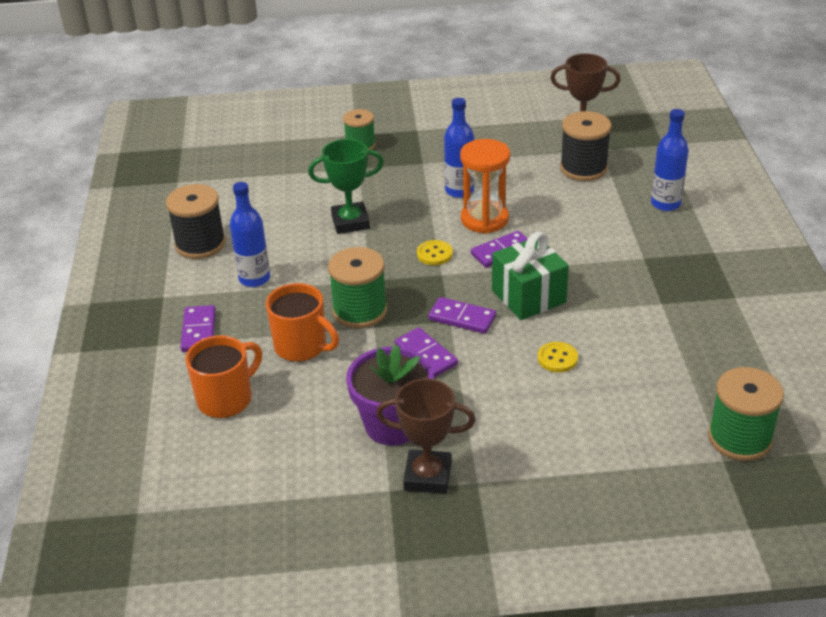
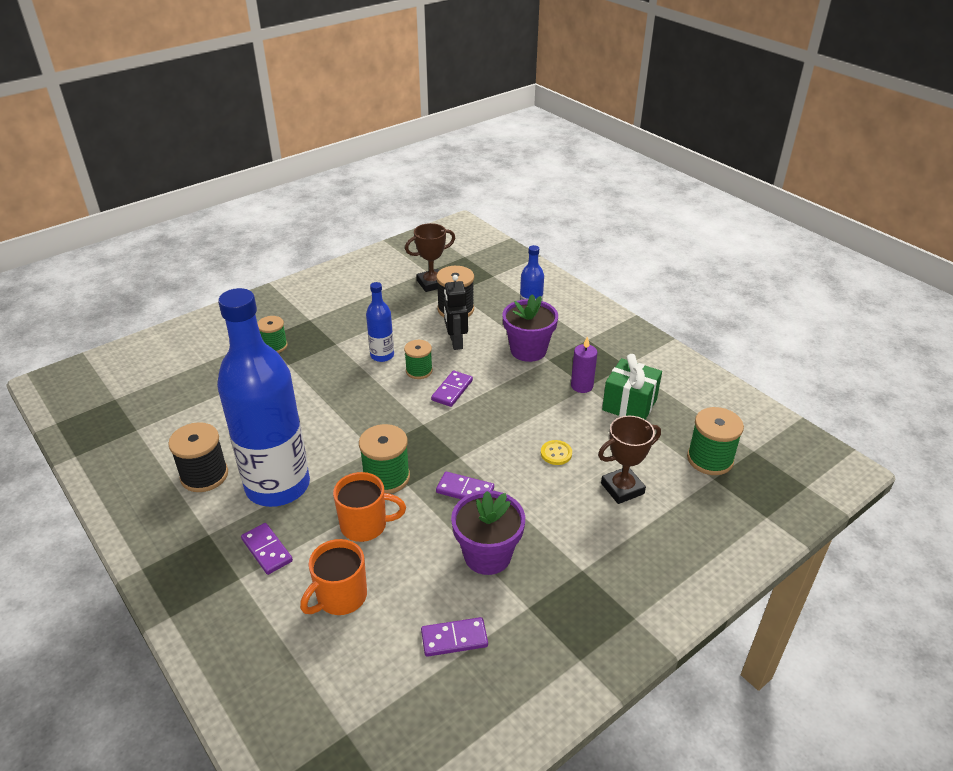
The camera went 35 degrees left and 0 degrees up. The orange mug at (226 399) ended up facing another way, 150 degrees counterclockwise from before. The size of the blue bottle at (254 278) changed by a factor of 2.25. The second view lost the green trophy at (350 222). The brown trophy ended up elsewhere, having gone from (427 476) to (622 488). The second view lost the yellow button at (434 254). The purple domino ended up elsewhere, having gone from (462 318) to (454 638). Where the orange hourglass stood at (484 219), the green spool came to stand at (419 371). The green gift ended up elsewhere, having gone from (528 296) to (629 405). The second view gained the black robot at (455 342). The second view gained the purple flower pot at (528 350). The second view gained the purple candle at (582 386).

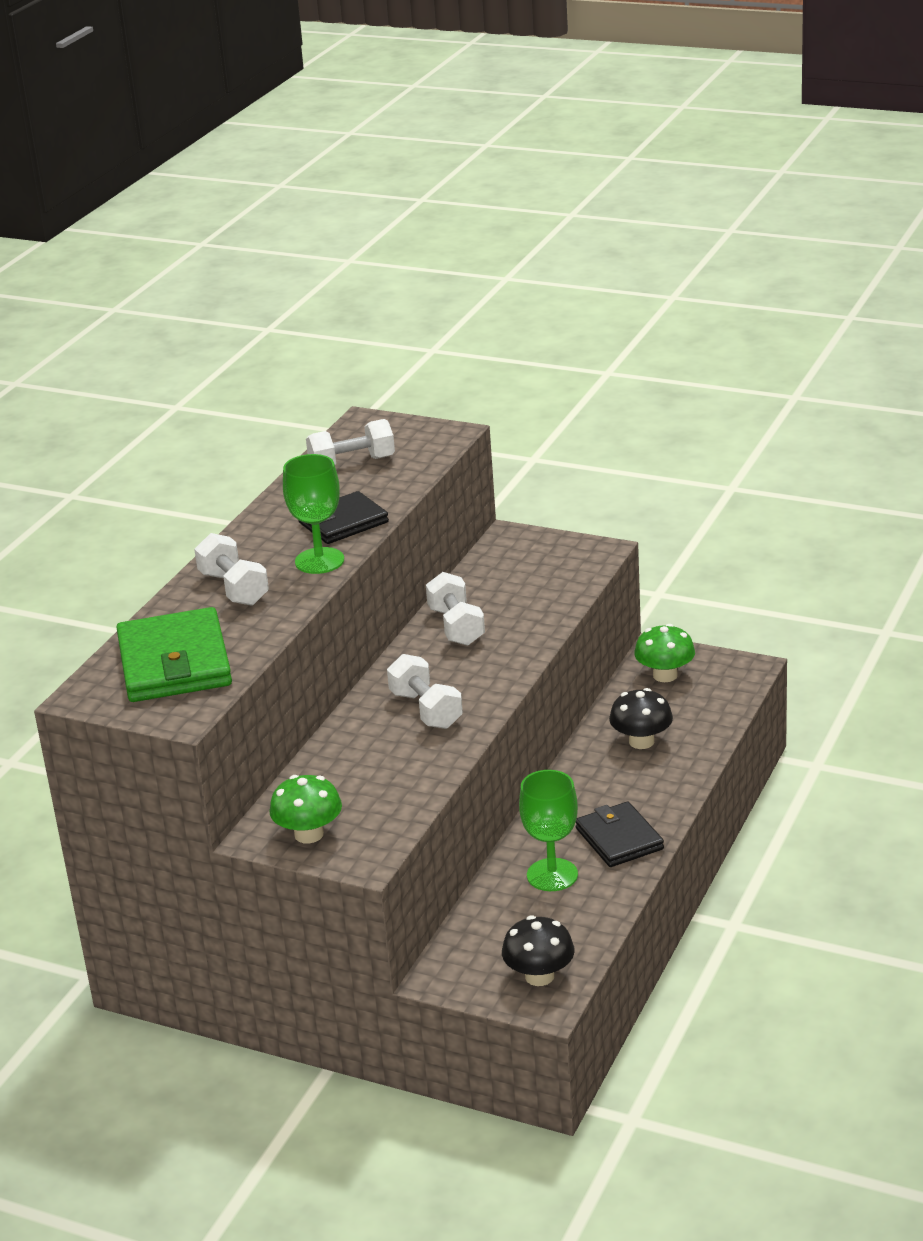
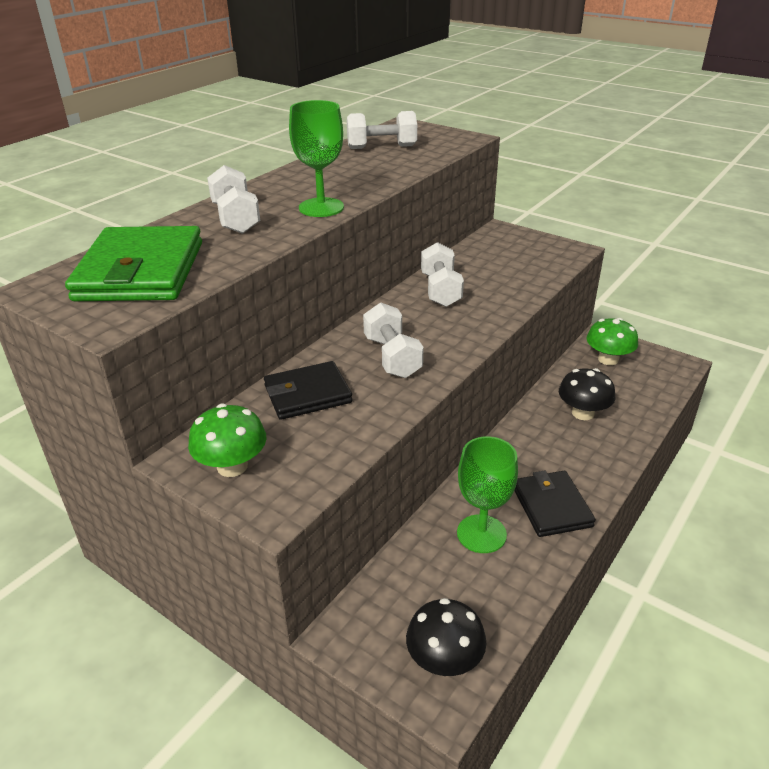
The camera went 10 degrees right and 5 degrees up. The black wallet ended up elsewhere, having gone from (343 522) to (307 394).

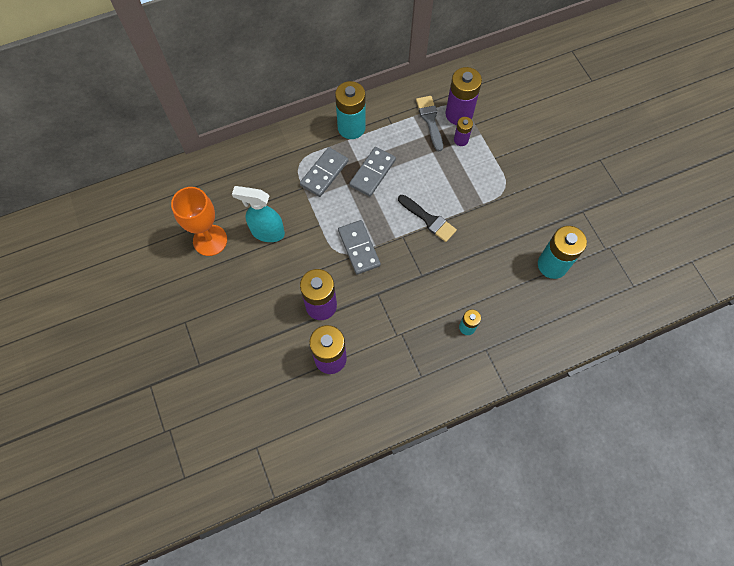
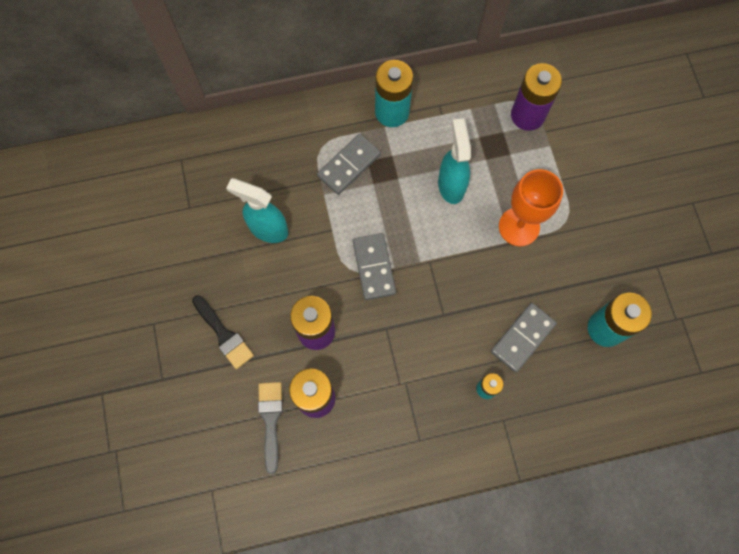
The camera went 10 degrees right and 5 degrees up. The orange goblet ended up elsewhere, having gone from (210 240) to (519 227). The grey domino ended up elsewhere, having gone from (372 173) to (522 338). The black brush ended up elsewhere, having gone from (429 219) to (224 335). The grey brush ended up elsewhere, having gone from (430 120) to (271 420). The second view lost the purple battery at (461 140). The second view gained the turquoise spray bottle at (451 185).

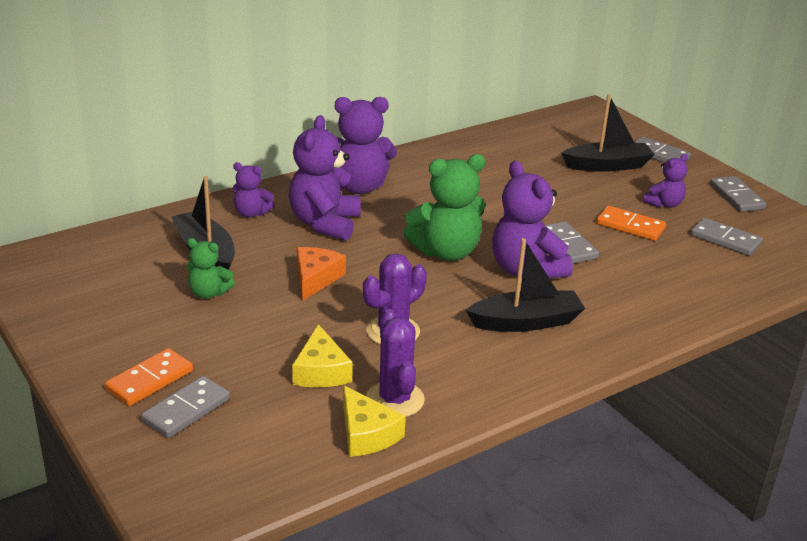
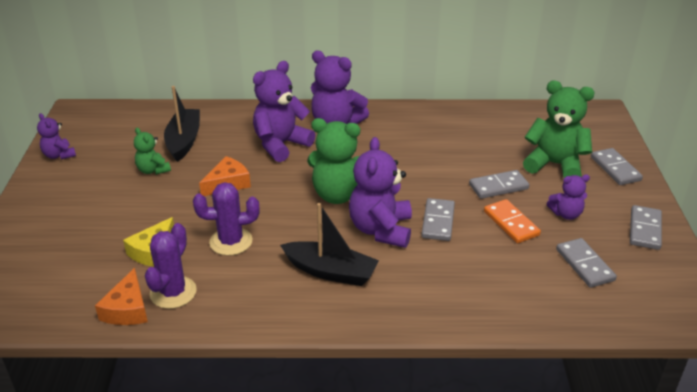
The camera went 35 degrees right and 5 degrees up. The second view lost the orange domino at (149 380). The grey domino ended up elsewhere, having gone from (186 410) to (498 186). The purple teddy bear ended up elsewhere, having gone from (251 213) to (59 155). What was the yellow cheese at (366 434) turned into the orange cheese at (127 309). Where the black boat stood at (607 166), the green teddy bear came to stand at (554 165).

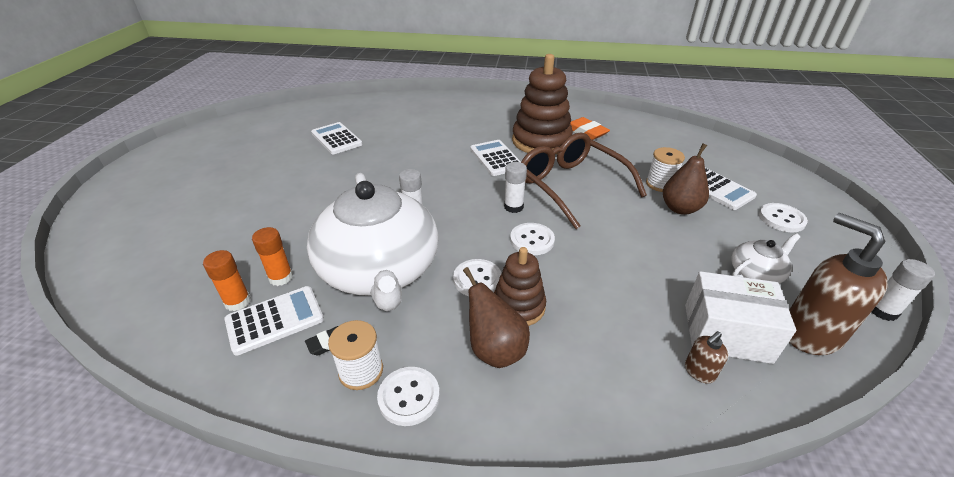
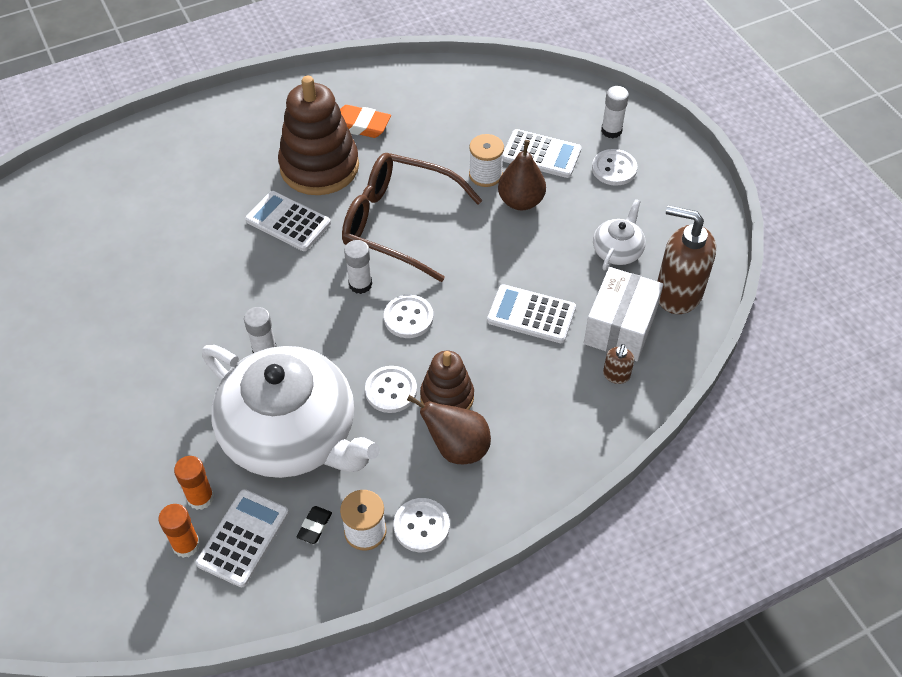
The camera went 35 degrees left and 15 degrees up. The white calculator ended up elsewhere, having gone from (336 139) to (531 314). The white box at (726 333) ended up facing another way, 45 degrees counterclockwise from before. The white glue stick ended up elsewhere, having gone from (882 311) to (611 131).

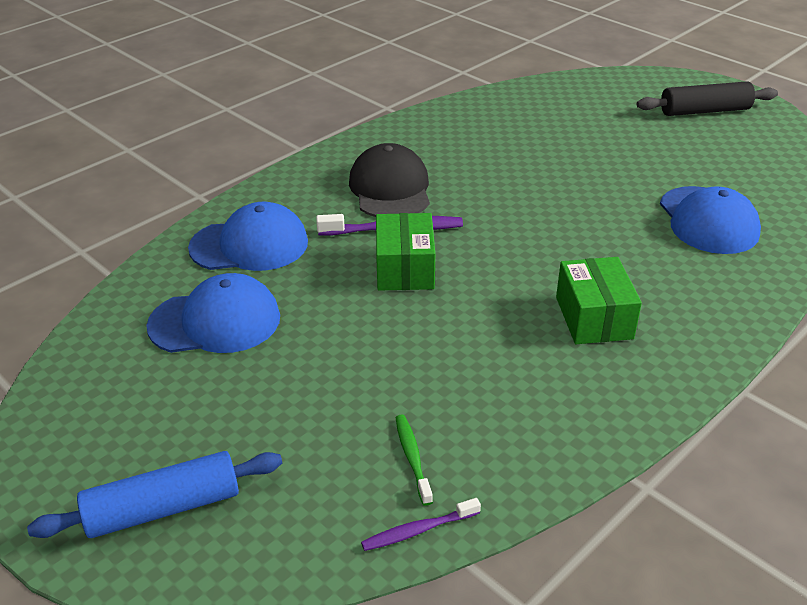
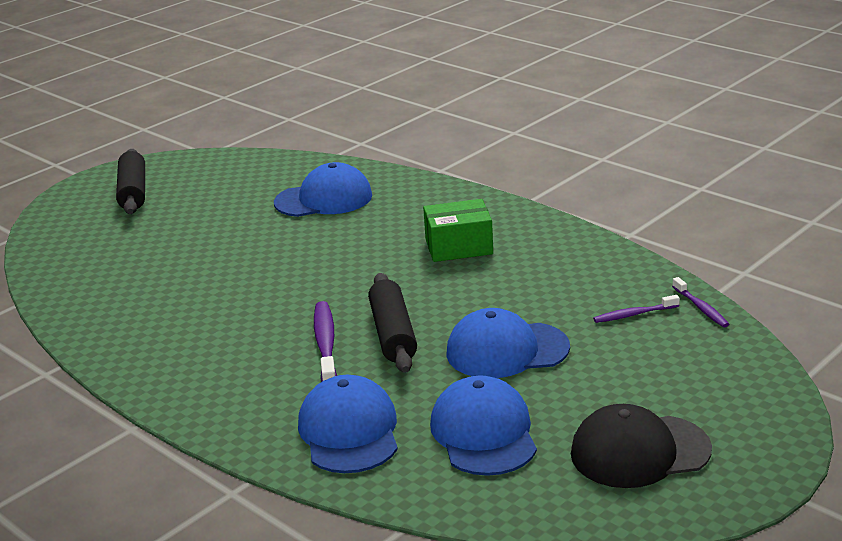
The camera went 90 degrees left and 10 degrees down. The second view lost the blue rolling pin at (163 508). The black cap ended up elsewhere, having gone from (390 189) to (639 451). Where the green box stood at (405 268), the black rolling pin came to stand at (393 334). What was the green toothbrush at (412 458) turned into the purple toothbrush at (634 314). The second view gained the blue cap at (507 350).

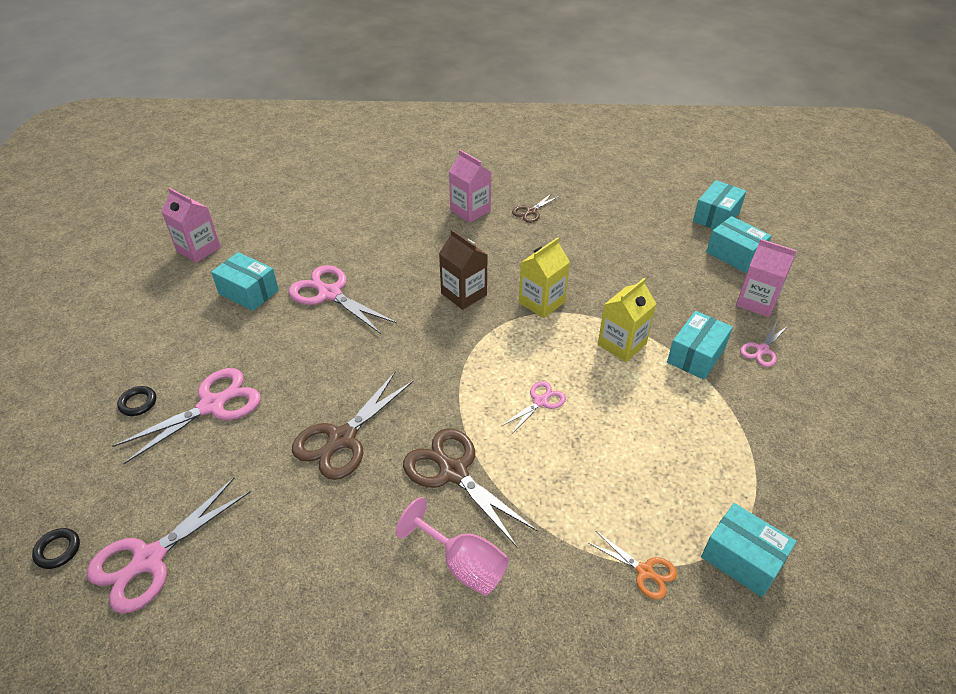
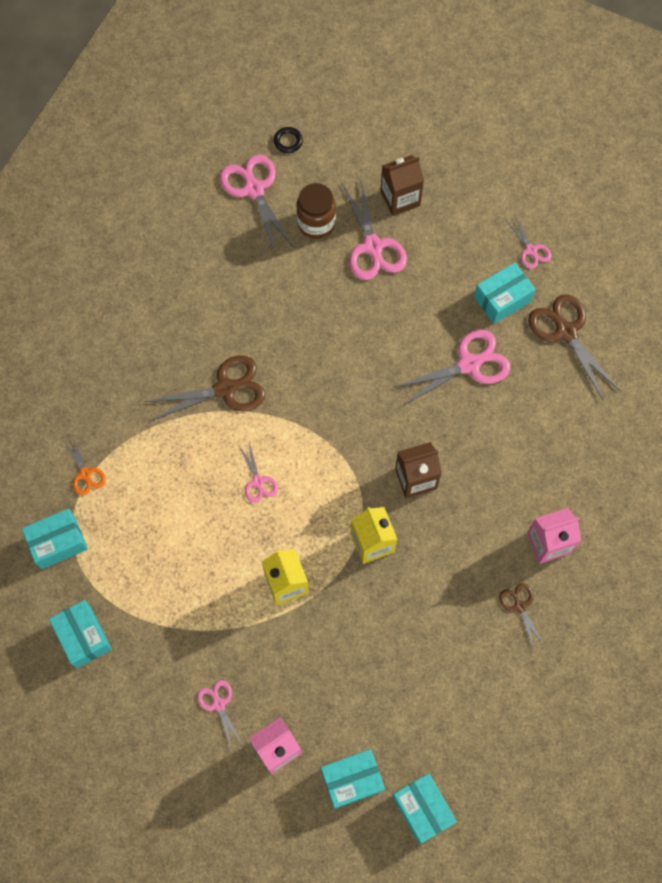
The camera went 115 degrees right and 25 degrees up. Where the black ring stood at (138 403), the brown carton came to stand at (400 198). The second view lost the pink carton at (198 249). The brown scissors ended up elsewhere, having gone from (342 439) to (566 332). The second view lost the pink goblet at (463 564). The orange scissors at (644 571) ended up facing another way, 90 degrees counterclockwise from before. The turquoise box ended up elsewhere, having gone from (696 355) to (83 637). The second view gained the brown jar at (316 223). The second view gained the pink scissors at (531 250).

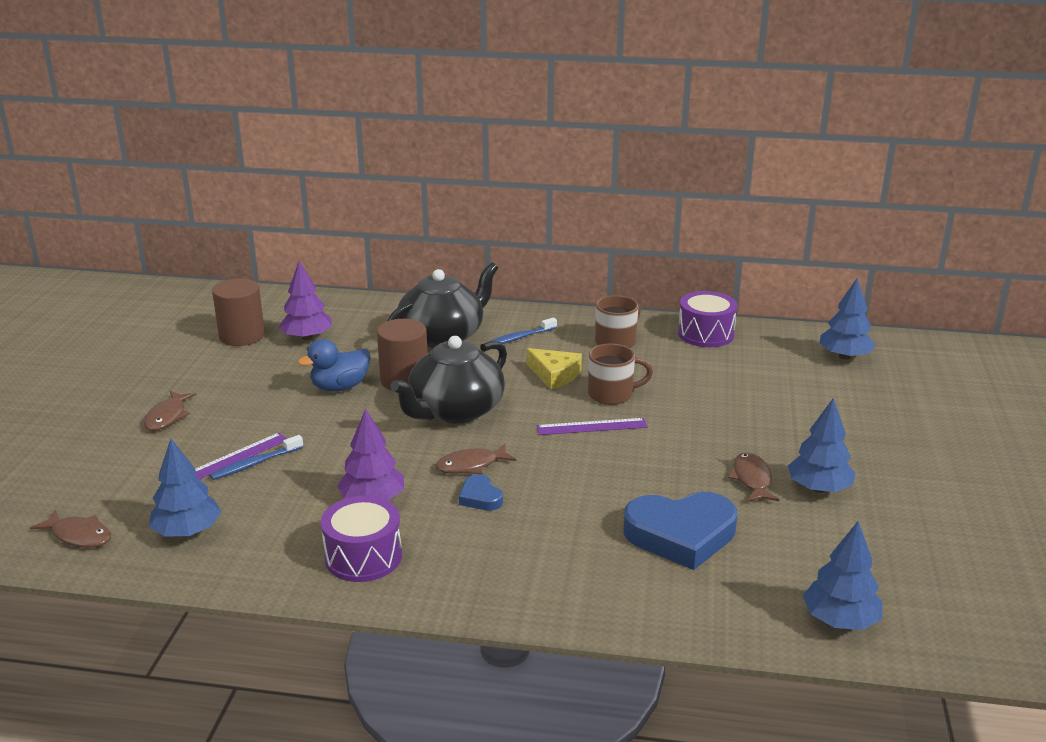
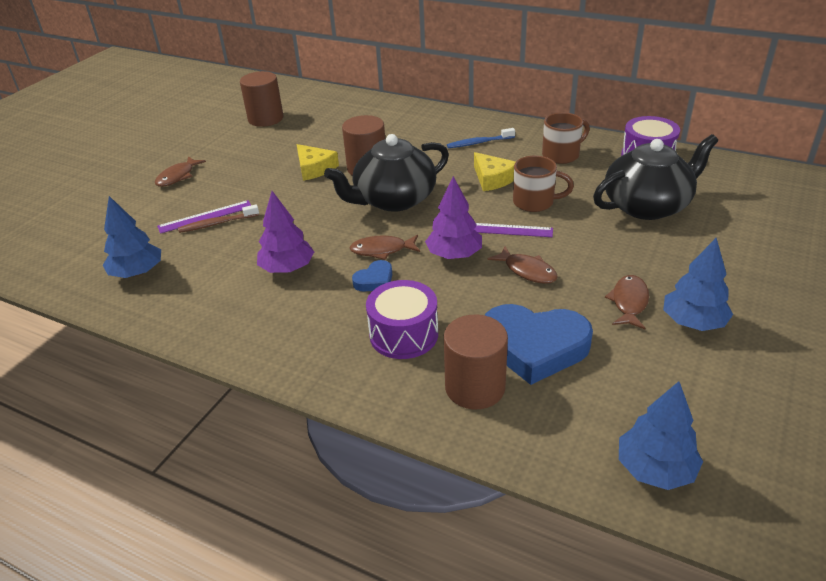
The camera went 20 degrees right and 10 degrees up. The brown fish ended up elsewhere, having gone from (79 535) to (527 271). What was the blue toothbrush at (255 464) turned into the brown toothbrush at (217 224). The purple tree ended up elsewhere, having gone from (307 337) to (454 255). Where the blue duck stood at (340 387), the yellow cheese came to stand at (314 168). The purple drum ended up elsewhere, having gone from (363 557) to (403 334). The black teapot ended up elsewhere, having gone from (443 336) to (647 206). The blue heart at (480 497) ended up facing another way, 120 degrees counterclockwise from before. The second view lost the blue tree at (844 356). The second view gained the brown cylinder at (475 387).

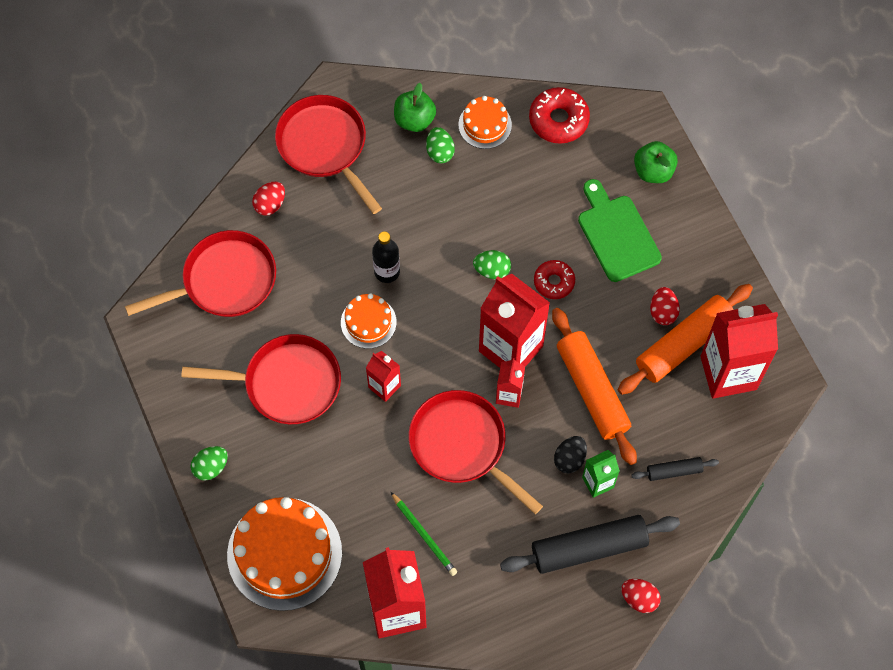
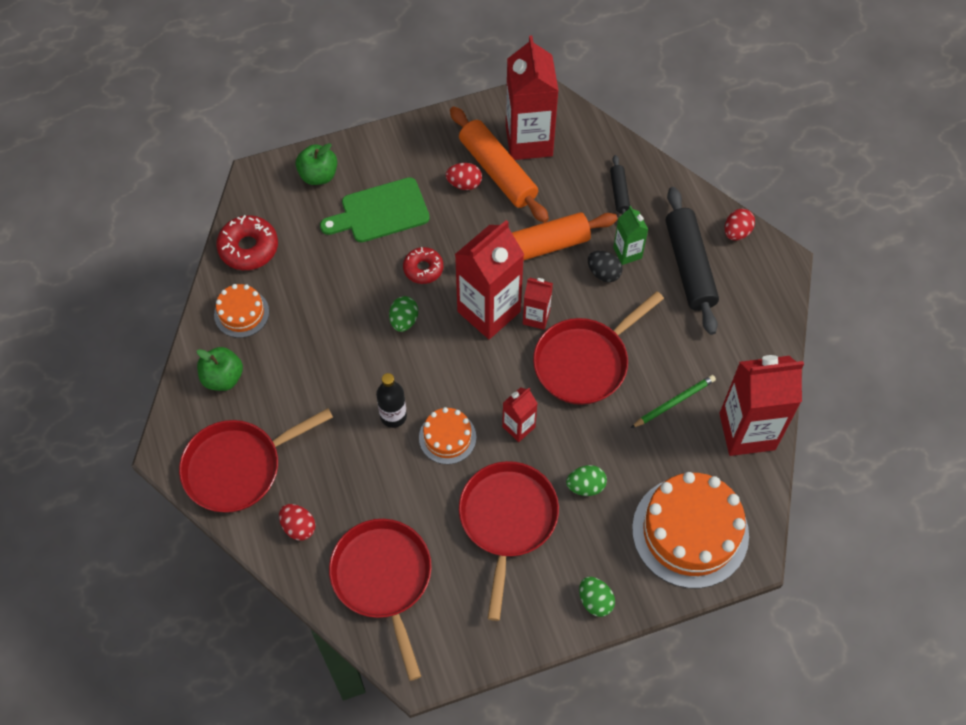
The camera went 85 degrees left and 5 degrees down. The green egg ended up elsewhere, having gone from (440 152) to (585 486).

